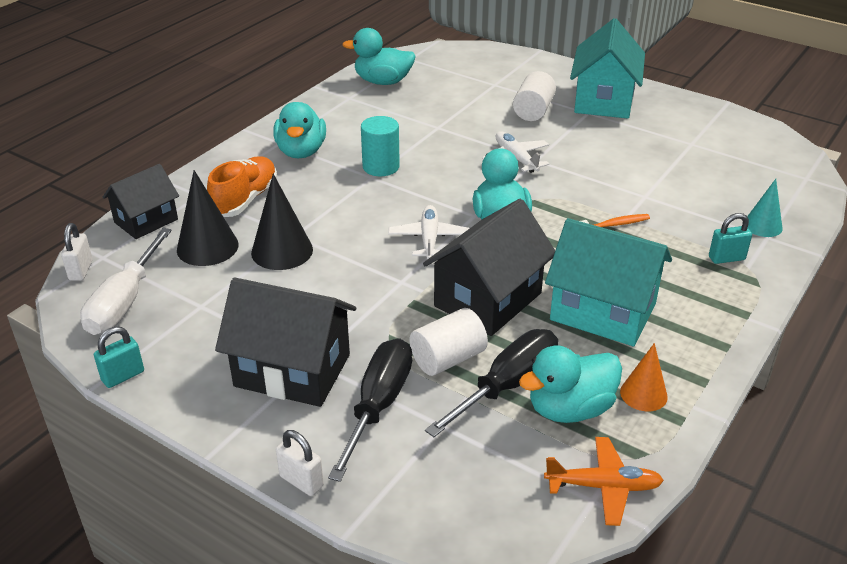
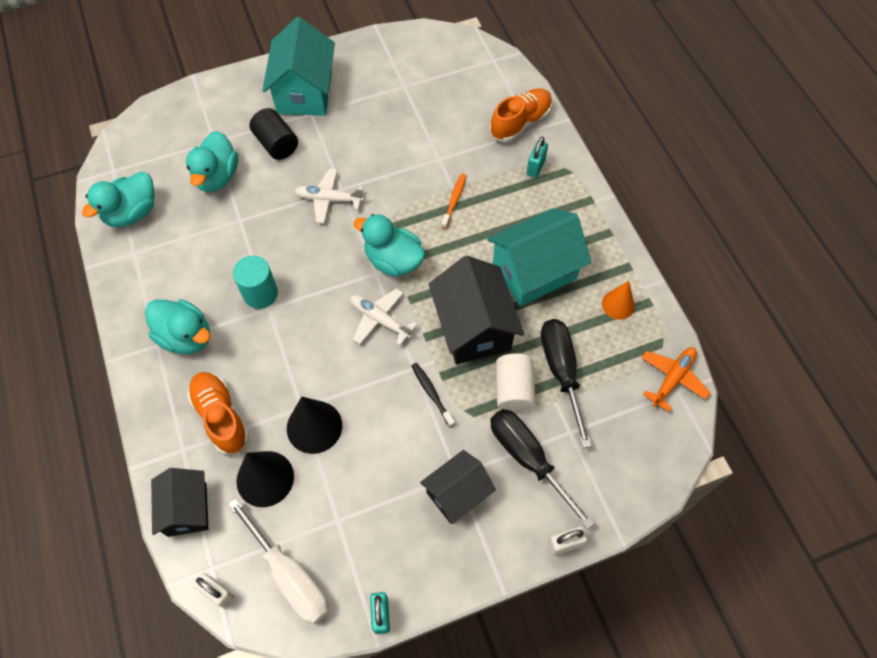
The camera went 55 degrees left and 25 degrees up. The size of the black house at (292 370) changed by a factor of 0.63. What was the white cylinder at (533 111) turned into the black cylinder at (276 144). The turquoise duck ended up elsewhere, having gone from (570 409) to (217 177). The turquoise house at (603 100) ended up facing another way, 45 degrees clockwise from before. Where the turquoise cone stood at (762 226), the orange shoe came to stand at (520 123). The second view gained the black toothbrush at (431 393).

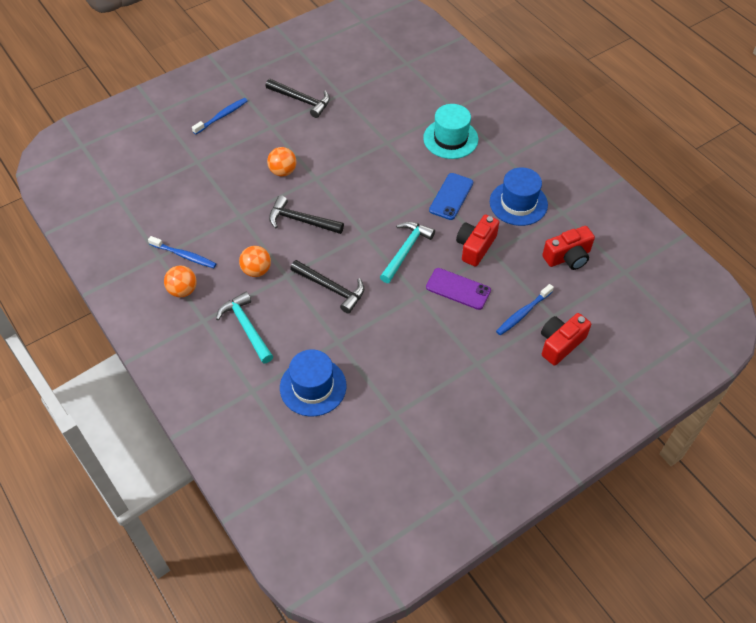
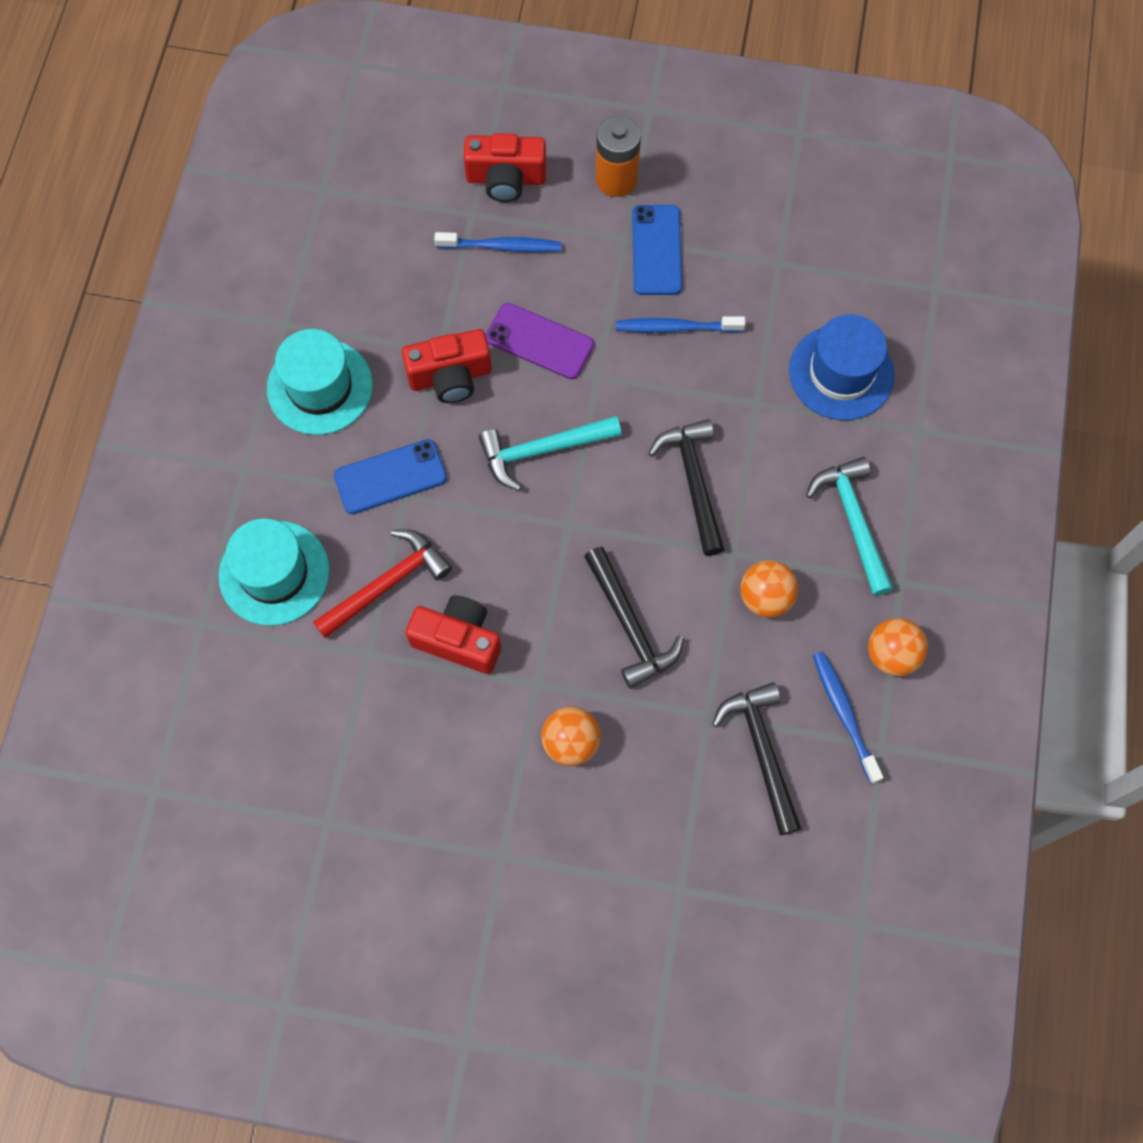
The camera went 135 degrees left and 15 degrees up. The blue toothbrush ended up elsewhere, having gone from (222 116) to (676 328). The turquoise hammer at (246 327) ended up facing another way, 150 degrees clockwise from before. The black hammer ended up elsewhere, having gone from (301 100) to (762 751). The purple phone at (458 289) ended up facing another way, 45 degrees counterclockwise from before. What was the blue hat at (518 203) turned into the turquoise hat at (320 387). The red camera ended up elsewhere, having gone from (568 257) to (458 640). The second view gained the red hammer at (387 584). The second view gained the orange battery at (616 179). The second view gained the blue phone at (656 250).

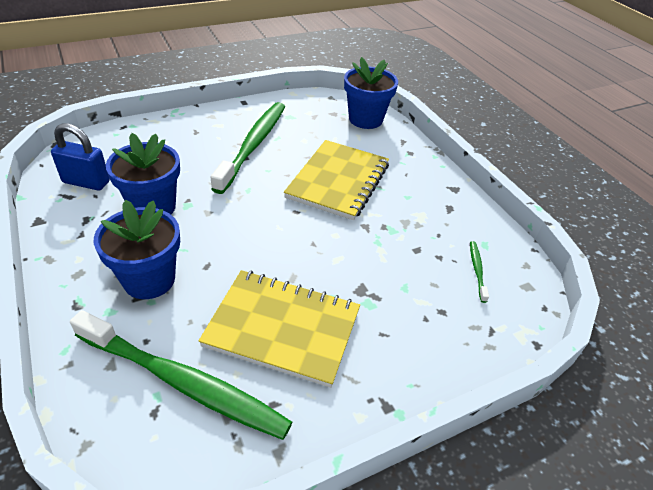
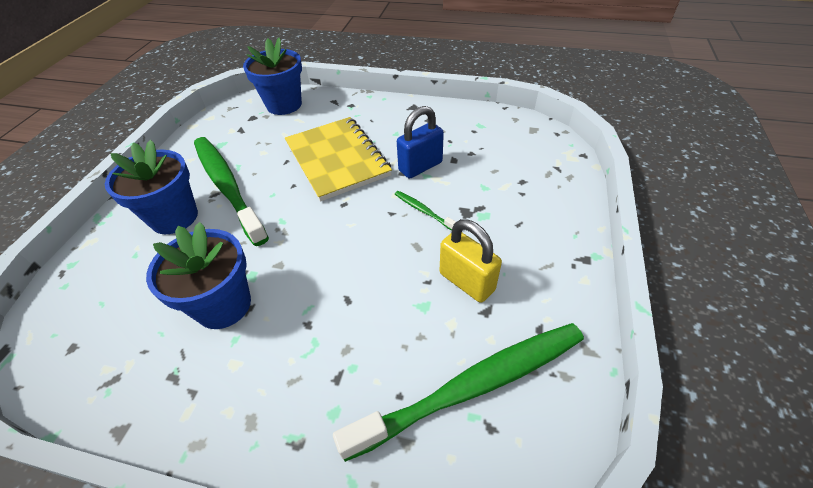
The camera went 45 degrees left and 5 degrees up. The blue padlock ended up elsewhere, having gone from (86 182) to (420 166). The blue flower pot ended up elsewhere, having gone from (149 280) to (174 217). Where the yellow notebook stood at (282 328), the yellow padlock came to stand at (466 282). The green toothbrush ended up elsewhere, having gone from (477 270) to (423 211).

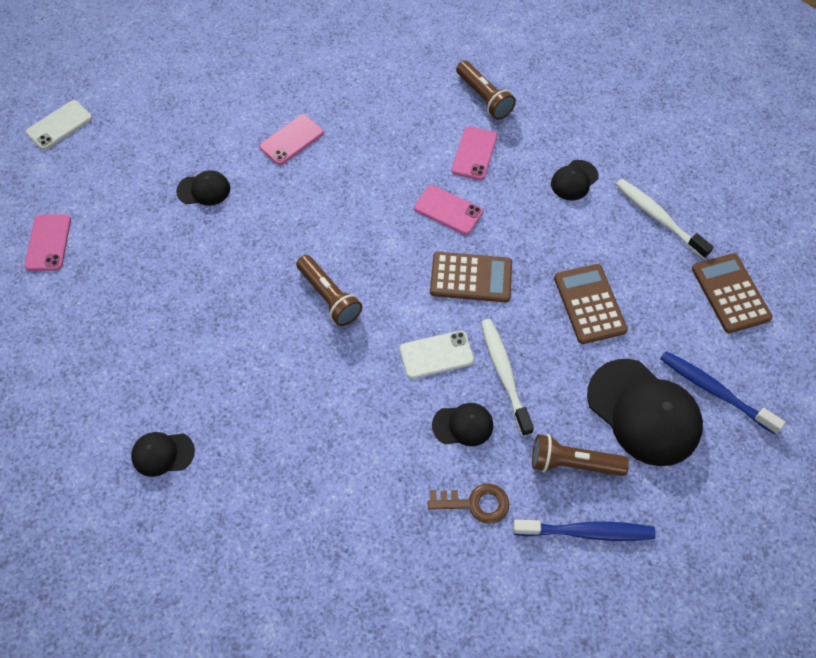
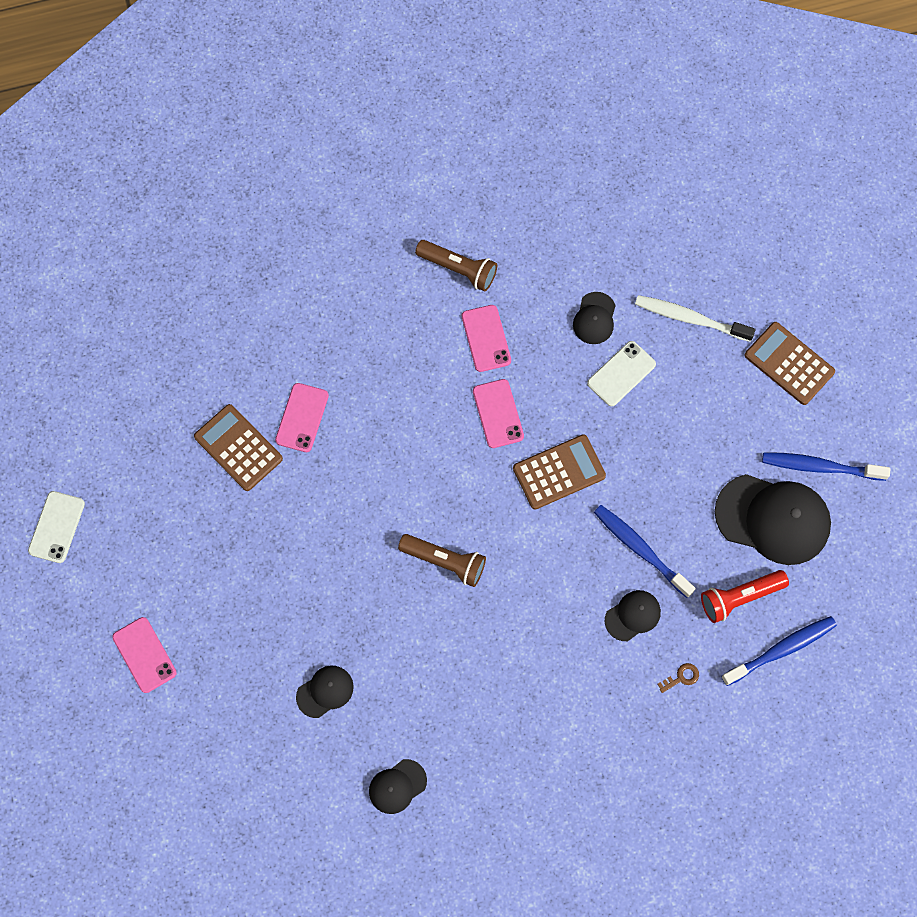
The camera went 30 degrees left and 10 degrees up. The black cap ended up elsewhere, having gone from (204 190) to (325 691). The white phone ended up elsewhere, having gone from (436 355) to (621 374). The pink phone at (448 210) ended up facing another way, 75 degrees clockwise from before. The size of the brown key at (475 503) changed by a factor of 0.58. What was the white toothbrush at (504 374) turned into the blue toothbrush at (641 550). What was the brown flashlight at (572 463) turned into the red flashlight at (739 597). The brown calculator ended up elsewhere, having gone from (589 304) to (238 448).

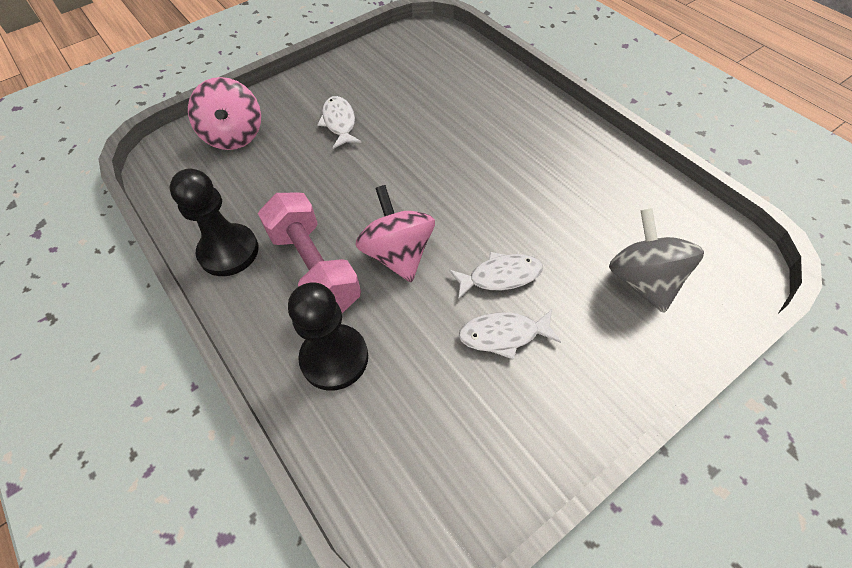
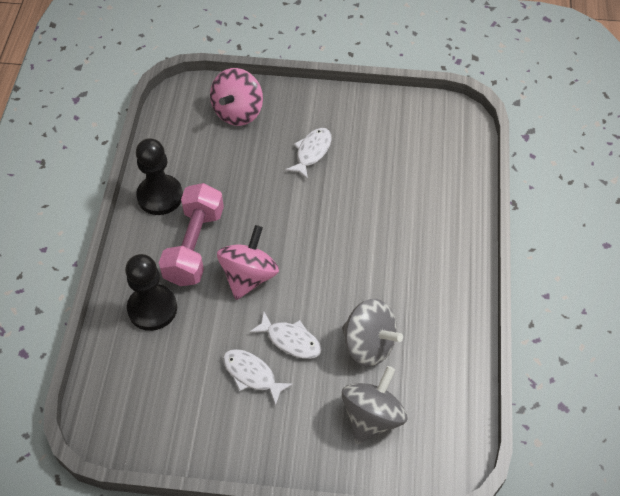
The camera went 40 degrees right and 0 degrees up. The second view gained the grey spinning top at (369 345).

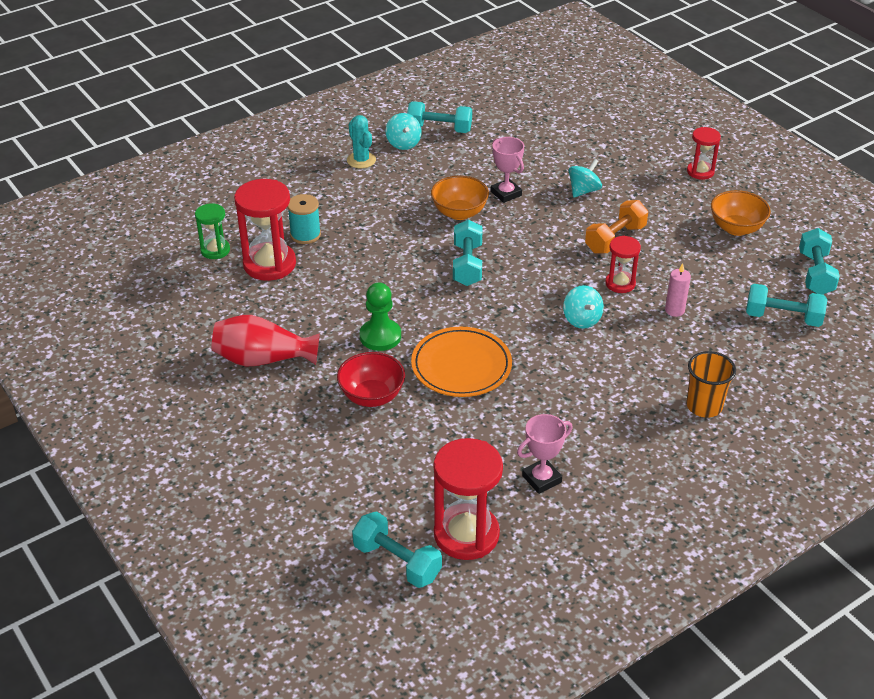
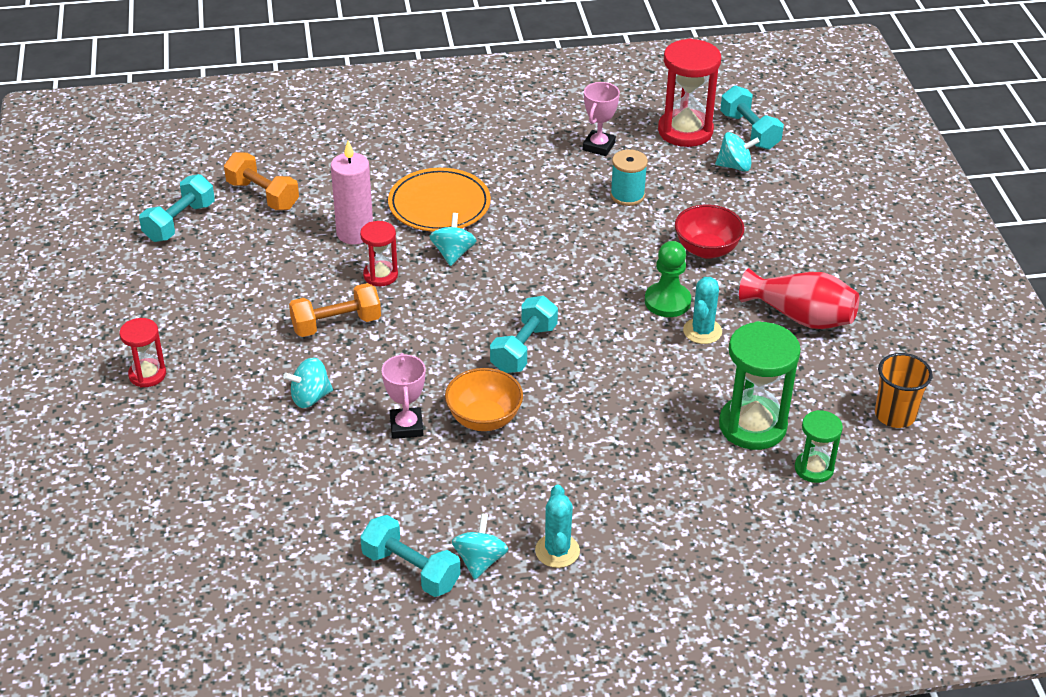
The camera went 155 degrees left and 0 degrees up. What was the red hourglass at (269 264) turned into the green hourglass at (752 426). The turquoise spool ended up elsewhere, having gone from (305 235) to (627 195). The orange plate ended up elsewhere, having gone from (461 366) to (439 205). The pink trophy at (541 479) ended up facing another way, 60 degrees counterclockwise from before. The size of the pink candle at (674 310) changed by a factor of 1.72. The orange cup ended up elsewhere, having gone from (704 406) to (895 415). The second view lost the orange bowl at (736 228). What was the turquoise dumbbell at (783 318) turned into the orange dumbbell at (263 195). The second view gained the turquoise cactus at (702 331). The second view gained the turquoise spinning top at (735 166).

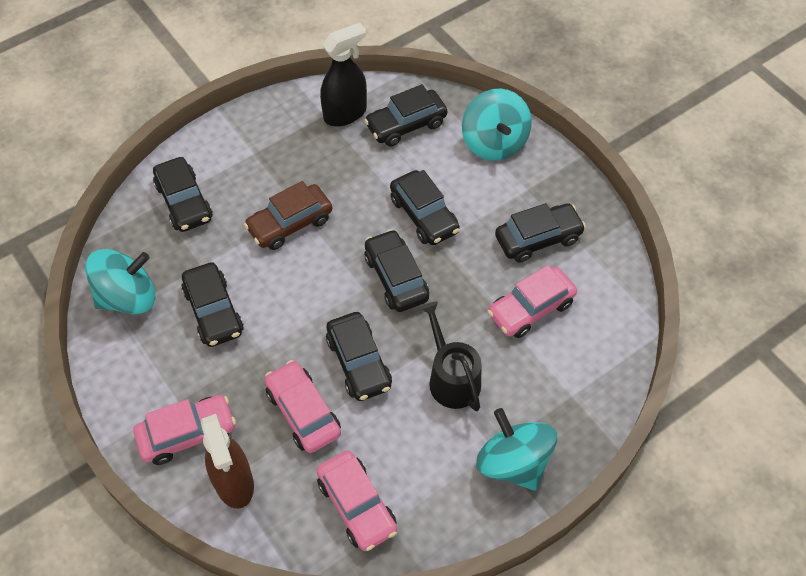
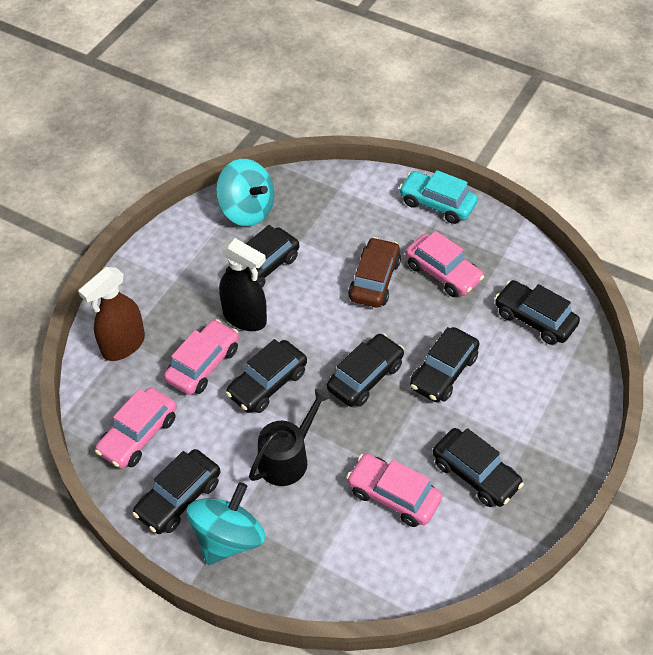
The camera went 65 degrees right and 5 degrees down. The pink car ended up elsewhere, having gone from (187 434) to (443 272). The black car ended up elsewhere, having gone from (184 202) to (179 498). The brown car at (290 224) ended up facing another way, 75 degrees clockwise from before. The black spray bottle ended up elsewhere, having gone from (345 113) to (245 318). The second view lost the turquoise spinning top at (494 143). The second view gained the turquoise car at (437 204).

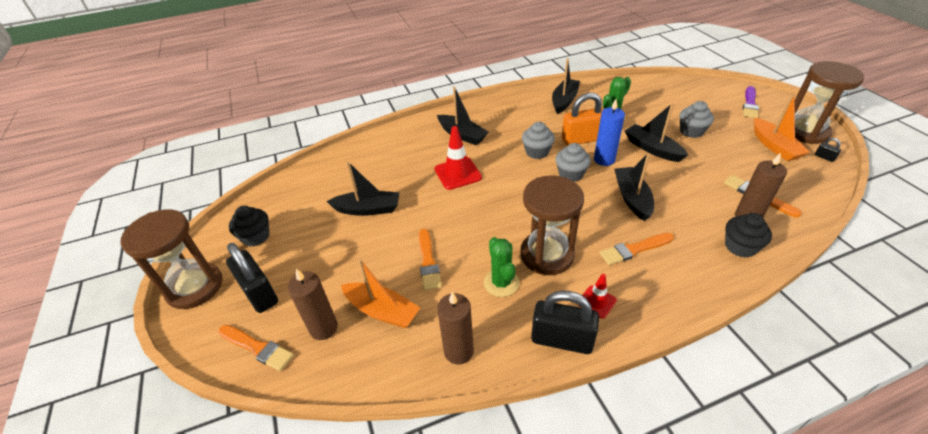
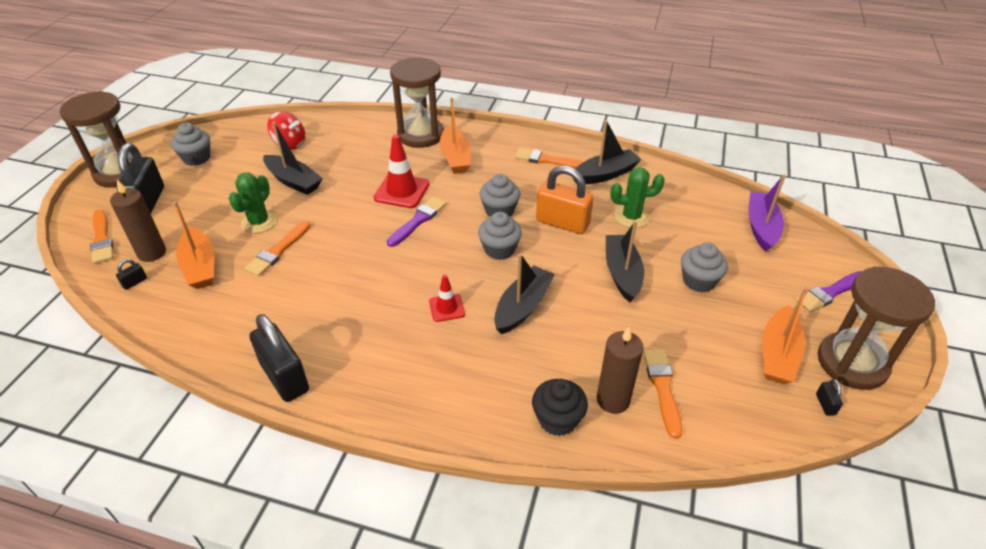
The camera went 35 degrees right and 0 degrees up. What was the black cupcake at (256 237) turned into the grey cupcake at (196 158). What was the black boat at (462 135) turned into the orange boat at (455 157). The second view lost the brown candle at (458 351). The green cactus ended up elsewhere, having gone from (501 283) to (259 222). The brown hourglass ended up elsewhere, having gone from (547 255) to (420 135). The red traffic cone ended up elsewhere, having gone from (596 302) to (447 308). The second view lost the blue candle at (604 159). The orange brush ended up elsewhere, having gone from (634 249) to (547 160). The second view gained the black padlock at (134 282). The second view gained the red spinning top at (289 144). The second view gained the purple brush at (418 220). The second view gained the purple boat at (761 227).

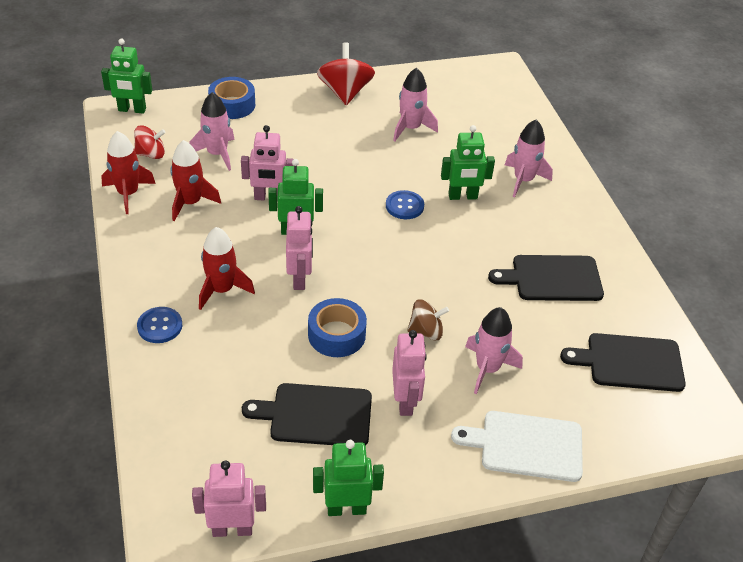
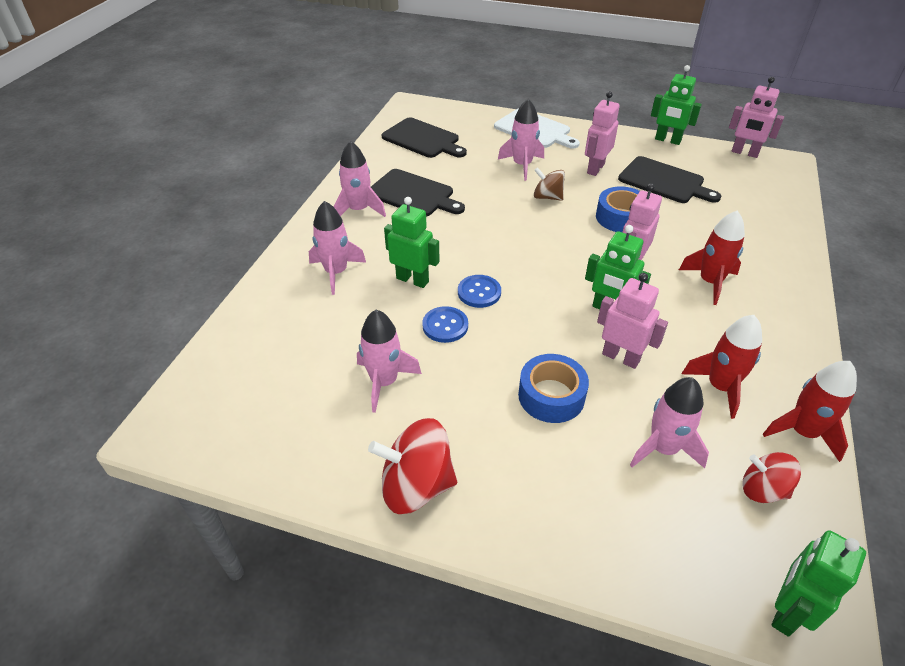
The camera went 145 degrees left and 0 degrees up. The green robot at (132 110) ended up facing another way, 90 degrees counterclockwise from before. The blue button ended up elsewhere, having gone from (160 326) to (445 326). The blue tape ended up elsewhere, having gone from (232 105) to (551 396). The red spinning top at (345 92) ended up facing another way, 60 degrees clockwise from before. The second view gained the pink rocket at (359 210).

